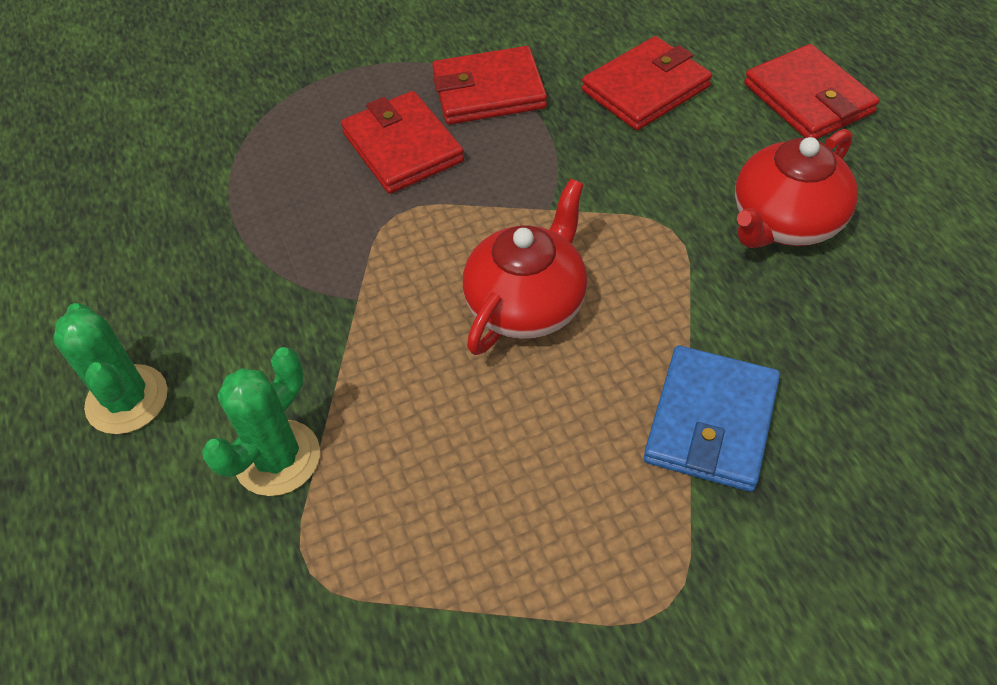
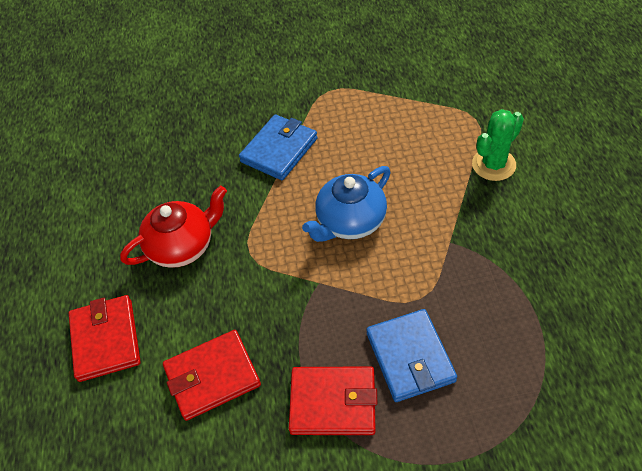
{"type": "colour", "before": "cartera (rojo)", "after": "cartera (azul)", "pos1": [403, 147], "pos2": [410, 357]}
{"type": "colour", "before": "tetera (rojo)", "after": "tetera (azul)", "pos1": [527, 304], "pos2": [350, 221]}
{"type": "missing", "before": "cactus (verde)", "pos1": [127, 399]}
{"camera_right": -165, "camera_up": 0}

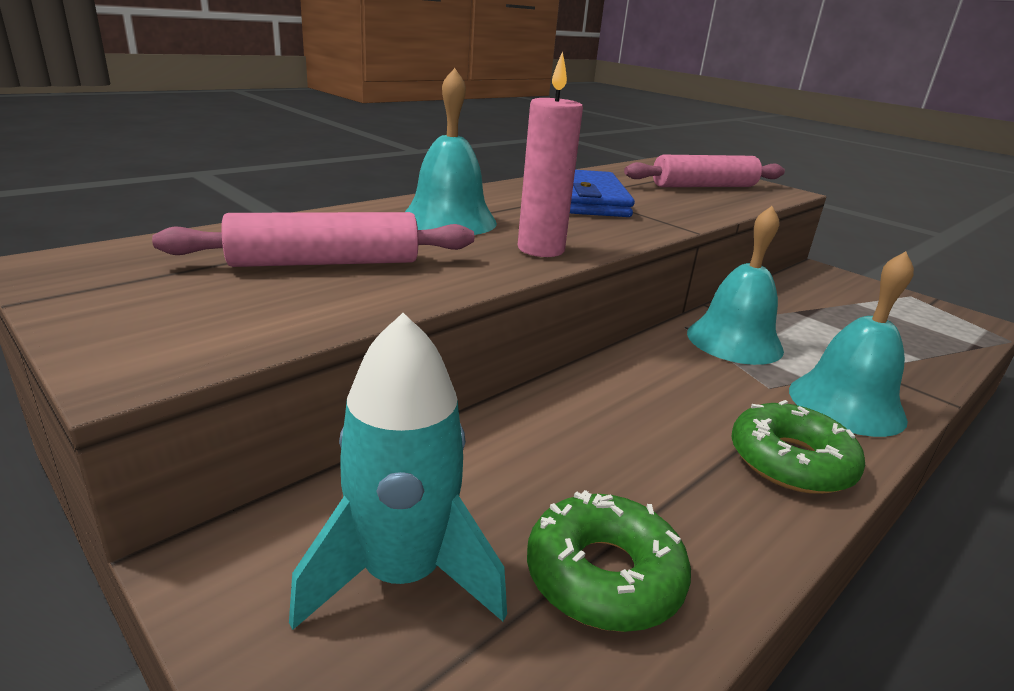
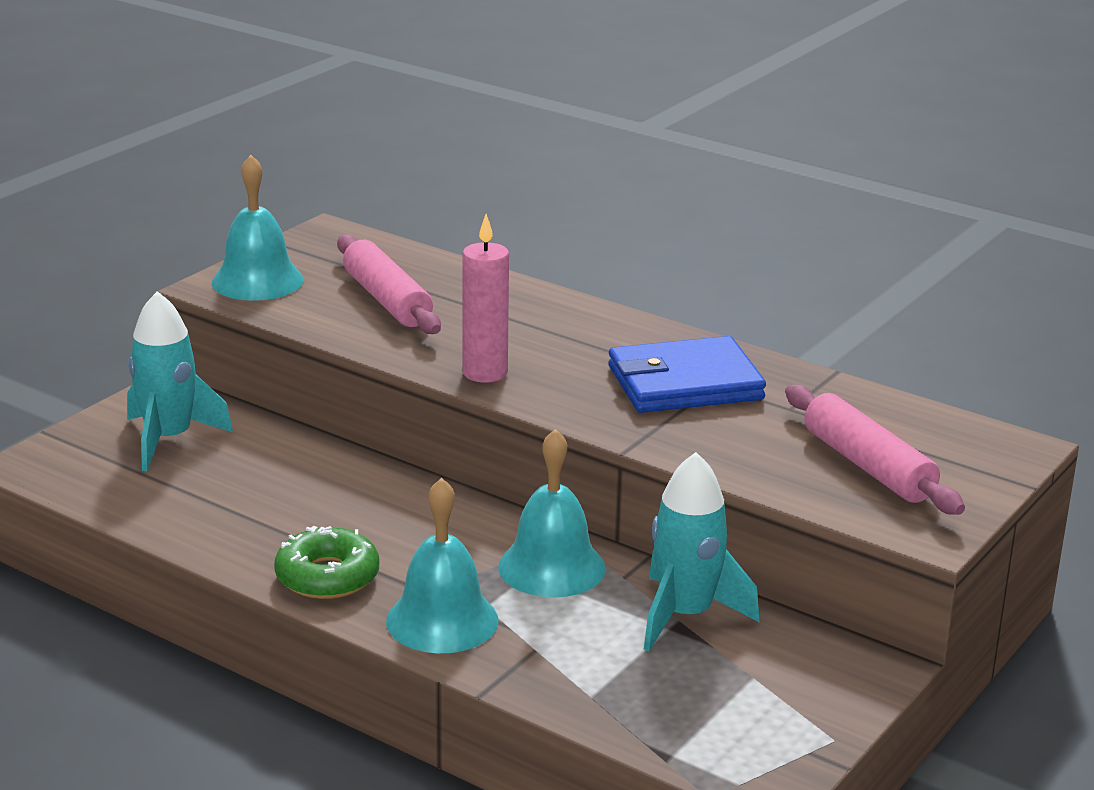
{"type": "relocated", "before": "campana (turquesa)", "pos1": [449, 220], "pos2": [257, 281]}
{"type": "missing", "before": "rosquilla (verde)", "pos1": [604, 575]}
{"type": "appeared", "after": "cohete (turquesa)", "pos2": [685, 615]}
{"camera_right": 80, "camera_up": 0}

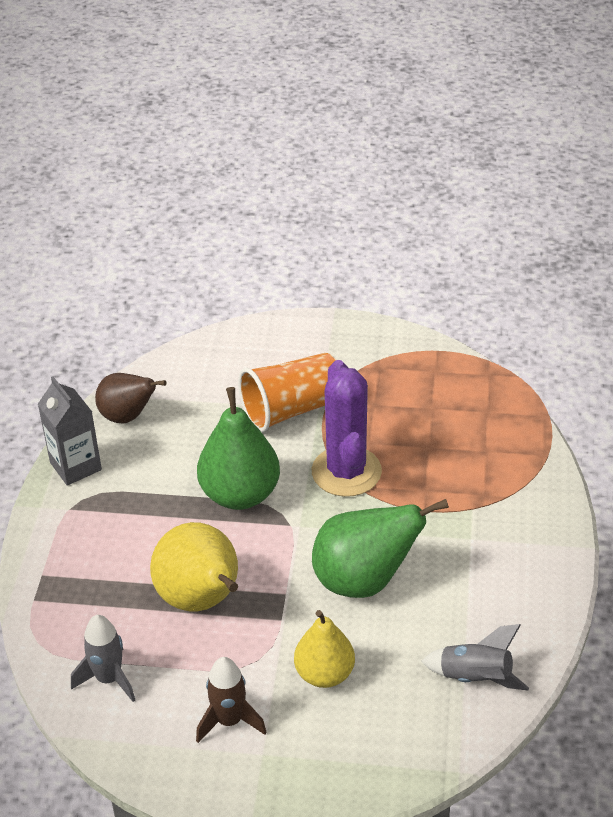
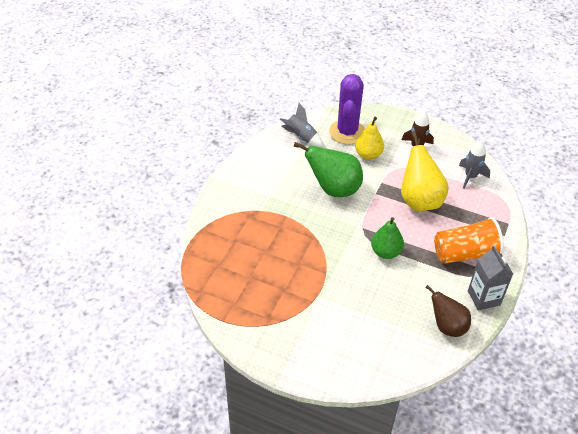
{"type": "relocated", "before": "vaso (naranja)", "pos1": [292, 409], "pos2": [465, 254]}
{"type": "relocated", "before": "cactus (morado)", "pos1": [346, 472], "pos2": [347, 132]}
{"type": "size", "before": "pera (verde)", "pos1": [240, 494], "pos2": [385, 252], "scale": 0.66}
{"camera_right": -165, "camera_up": 5}

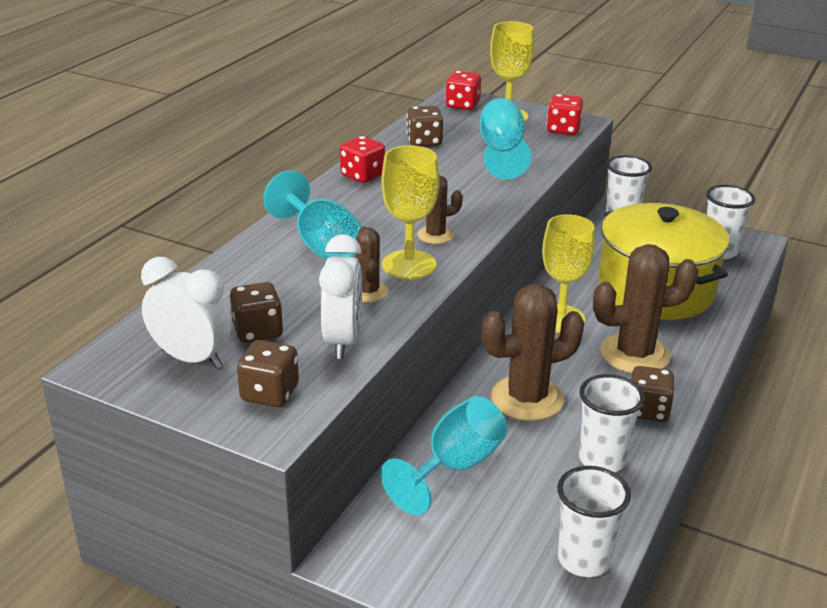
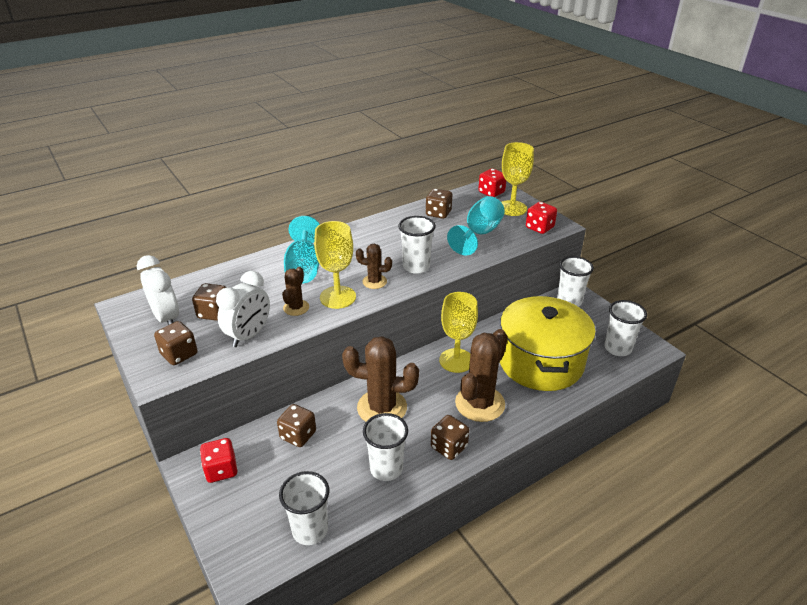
{"type": "relocated", "before": "dado (rojo)", "pos1": [362, 175], "pos2": [221, 470]}
{"type": "spun", "before": "cactus (marrón)", "pos1": [634, 354], "pos2": [480, 403], "turn": -75}
{"type": "exchanged", "before": "copa (turquesa)", "after": "dado (marrón)", "pos1": [455, 467], "pos2": [298, 435]}
{"type": "appeared", "after": "vaso (blanco)", "pos2": [416, 267]}
{"camera_right": 30, "camera_up": 5}

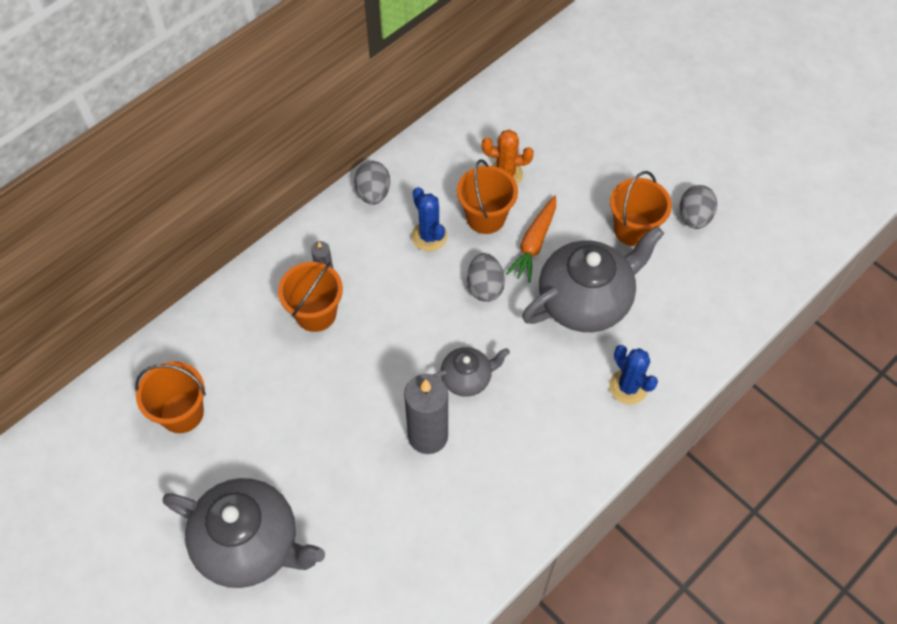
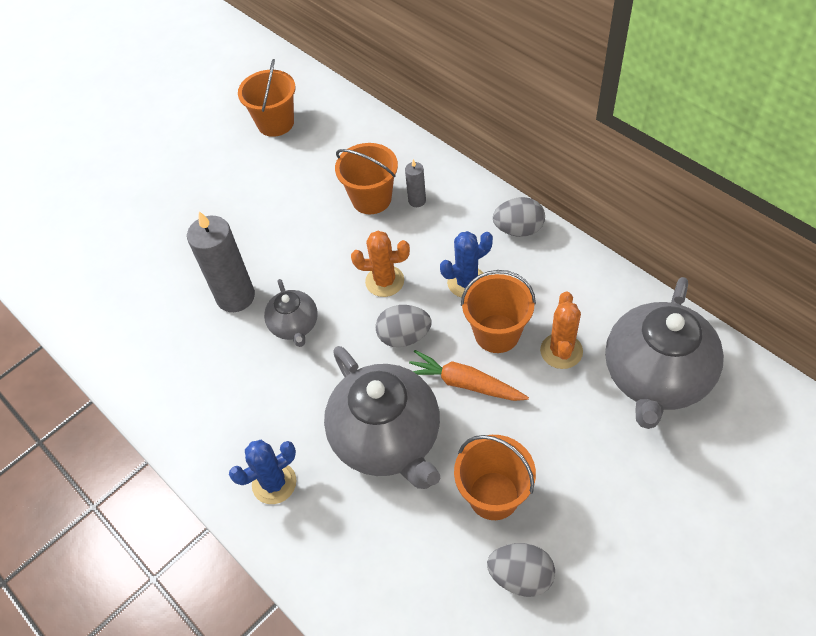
{"type": "relocated", "before": "tetera (gris)", "pos1": [250, 544], "pos2": [655, 377]}
{"type": "appeared", "after": "cactus (naranja)", "pos2": [384, 281]}
{"camera_right": 95, "camera_up": -5}

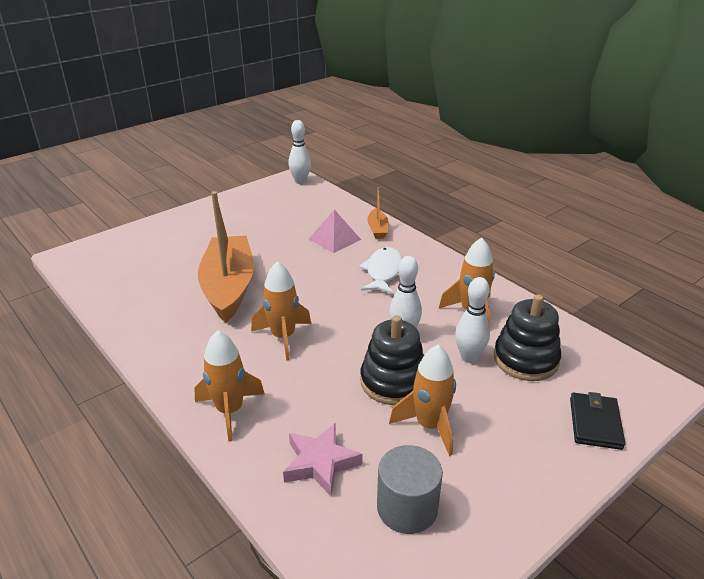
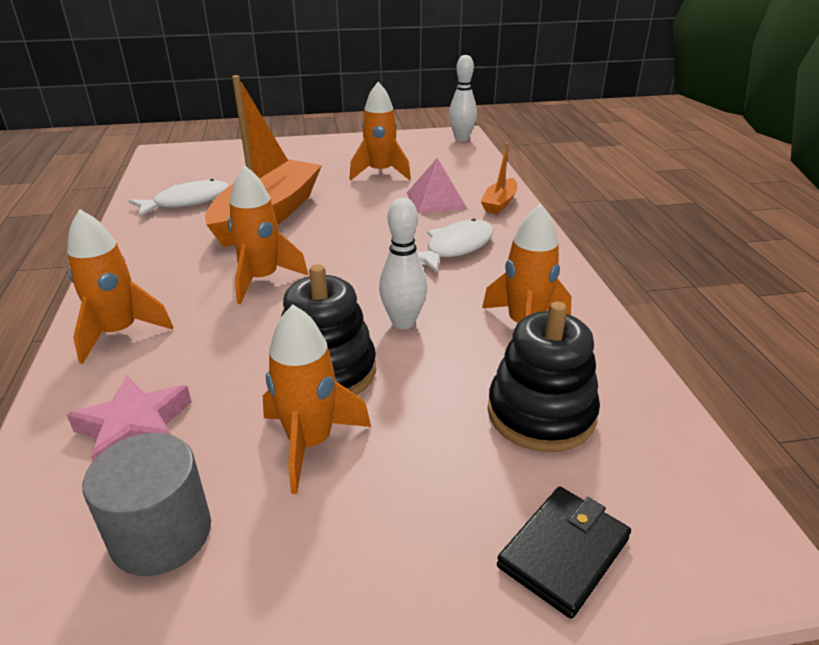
{"type": "missing", "before": "bolo (blanco)", "pos1": [469, 357]}
{"type": "appeared", "after": "cohete (naranja)", "pos2": [380, 173]}
{"type": "appeared", "after": "pez (blanco)", "pos2": [187, 202]}
{"camera_right": 30, "camera_up": 0}

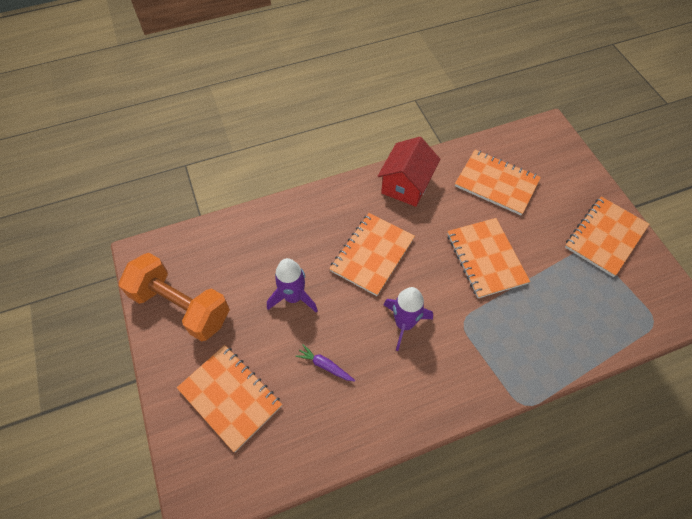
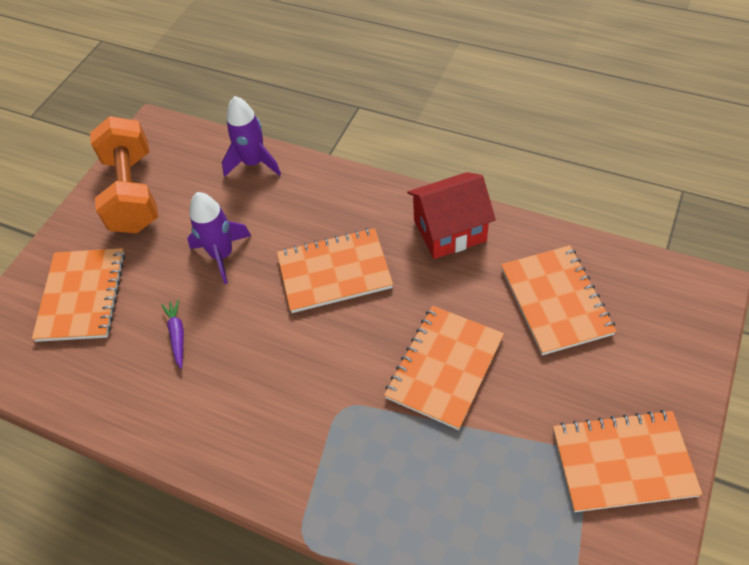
{"type": "relocated", "before": "cohete (morado)", "pos1": [404, 324], "pos2": [254, 163]}
{"camera_right": 50, "camera_up": -5}

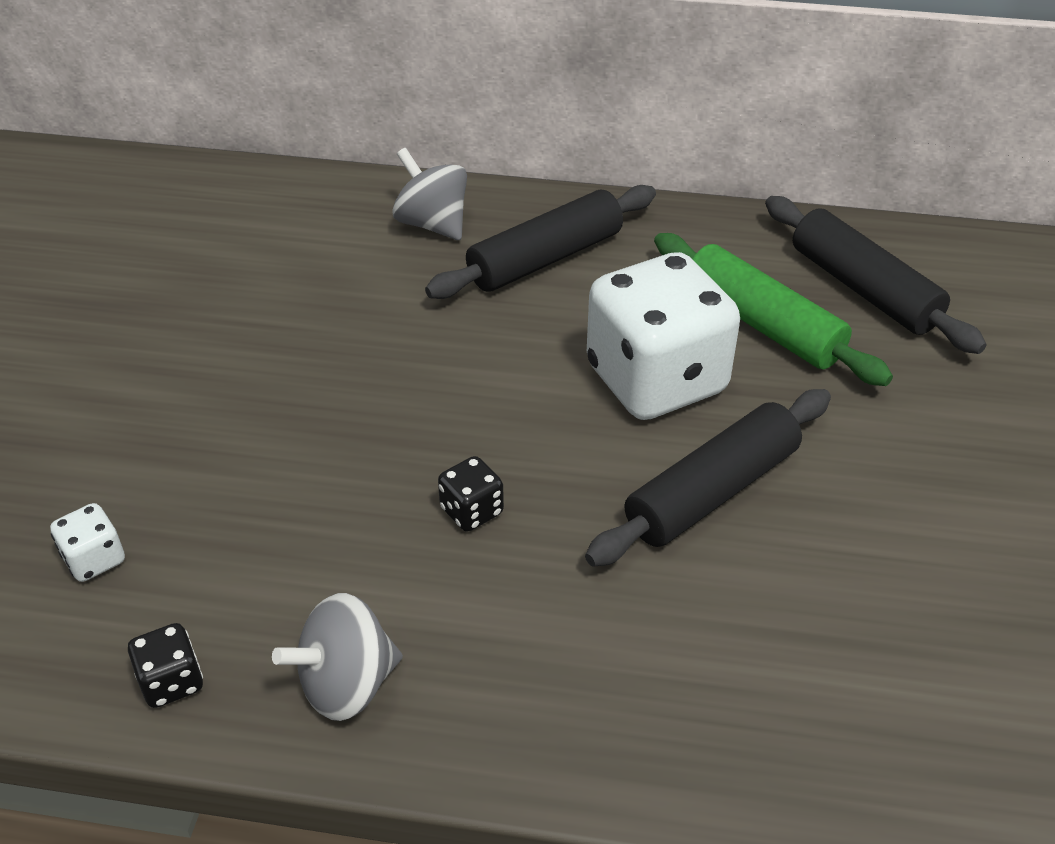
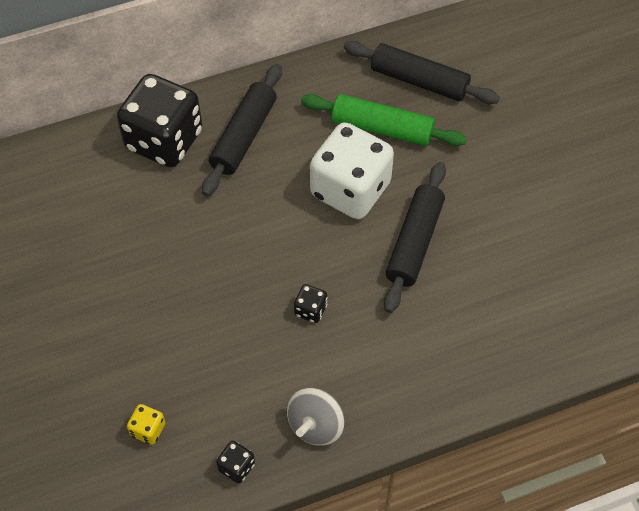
{"type": "exchanged", "before": "peonza (gris)", "after": "dado (negro)", "pos1": [432, 224], "pos2": [164, 140]}
{"type": "colour", "before": "dado (blanco)", "after": "dado (amarillo)", "pos1": [94, 559], "pos2": [148, 430]}
{"camera_right": -30, "camera_up": 15}

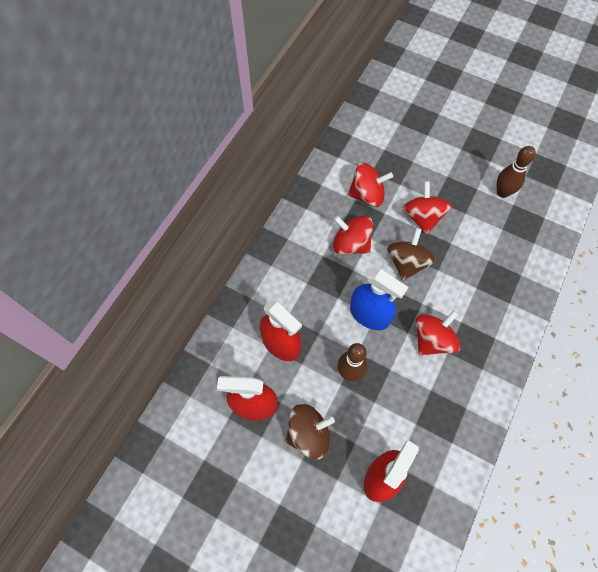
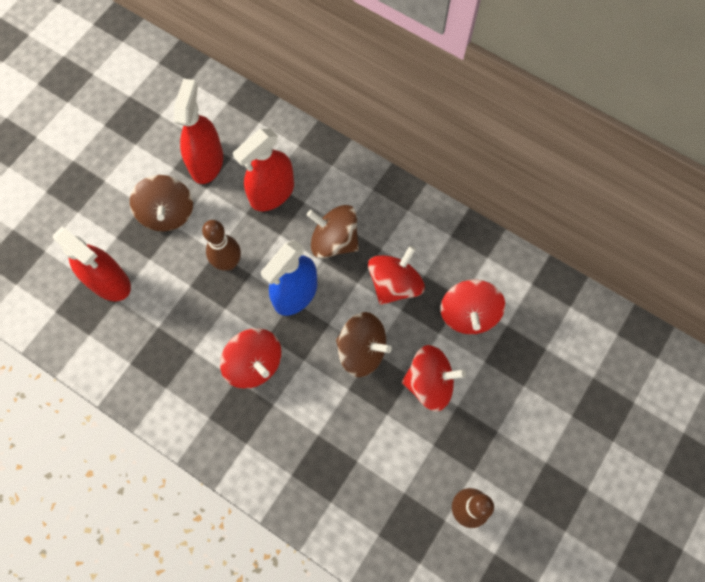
{"type": "appeared", "after": "peonza (marrón)", "pos2": [334, 241]}
{"camera_right": 95, "camera_up": 5}

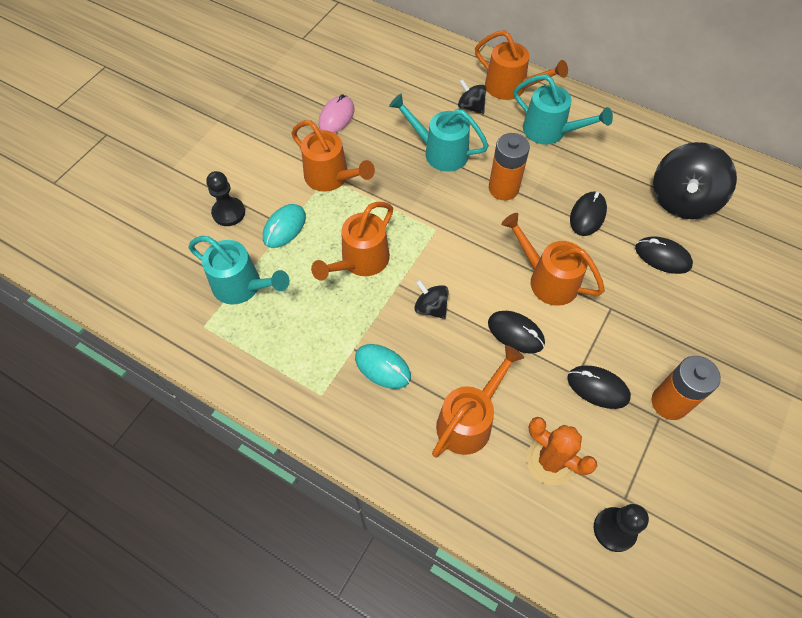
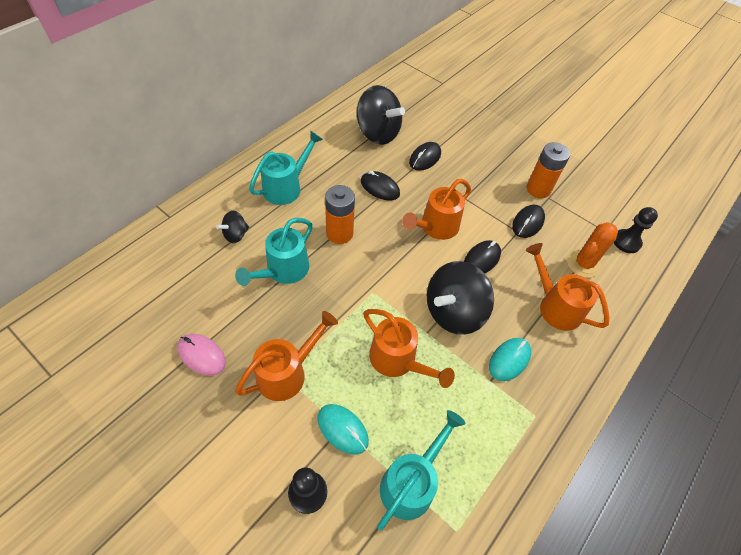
{"type": "missing", "before": "regadera (naranja)", "pos1": [511, 88]}
{"type": "size", "before": "peonza (negro)", "pos1": [431, 307], "pos2": [453, 312], "scale": 2.04}
{"camera_right": -85, "camera_up": -5}

